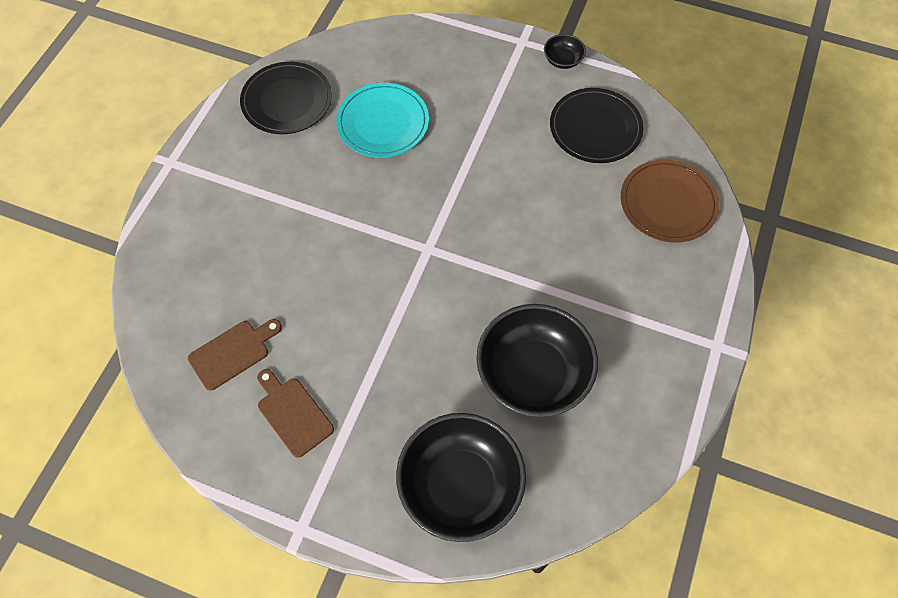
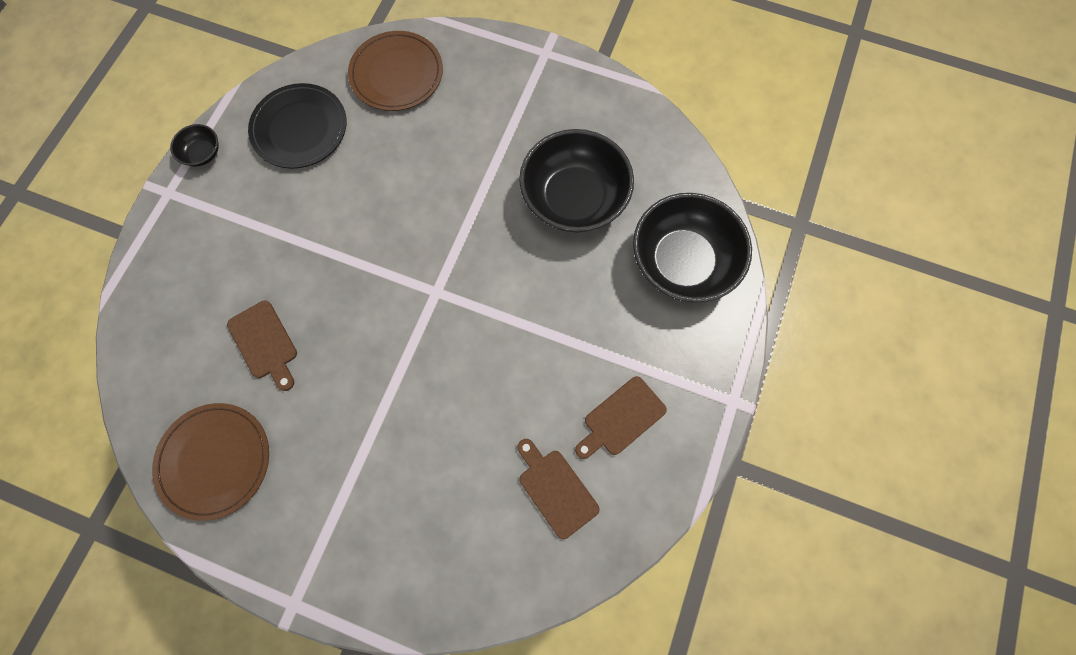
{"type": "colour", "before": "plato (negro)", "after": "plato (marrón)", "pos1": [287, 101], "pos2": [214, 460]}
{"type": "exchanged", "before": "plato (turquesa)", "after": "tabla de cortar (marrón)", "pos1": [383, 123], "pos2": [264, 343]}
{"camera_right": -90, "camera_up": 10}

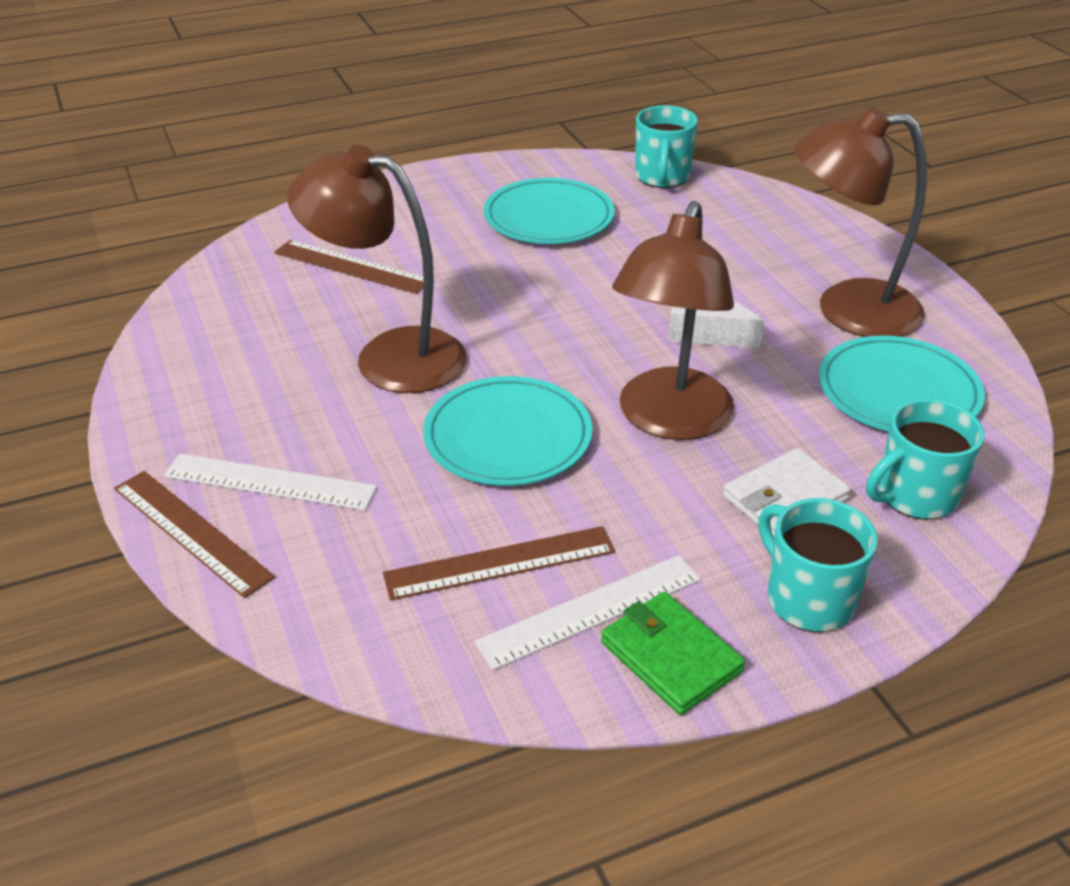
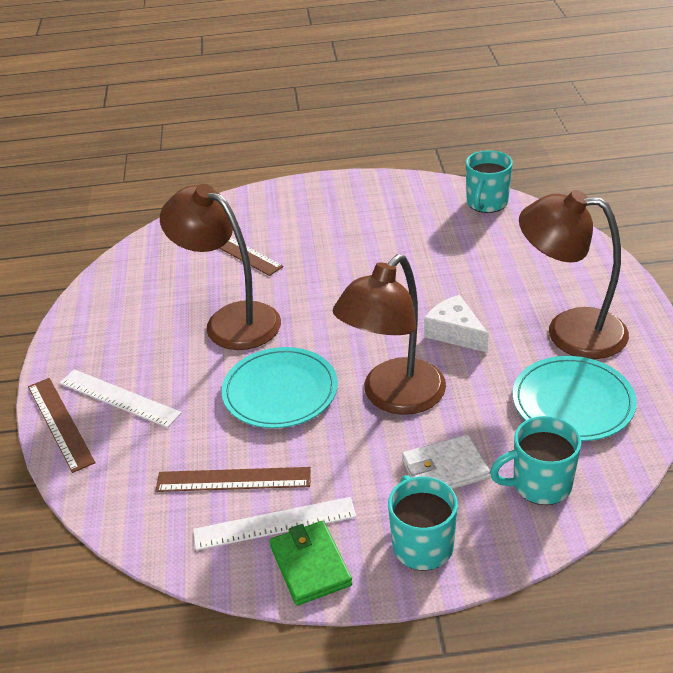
{"type": "missing", "before": "plato (turquesa)", "pos1": [548, 217]}
{"camera_right": 20, "camera_up": 0}

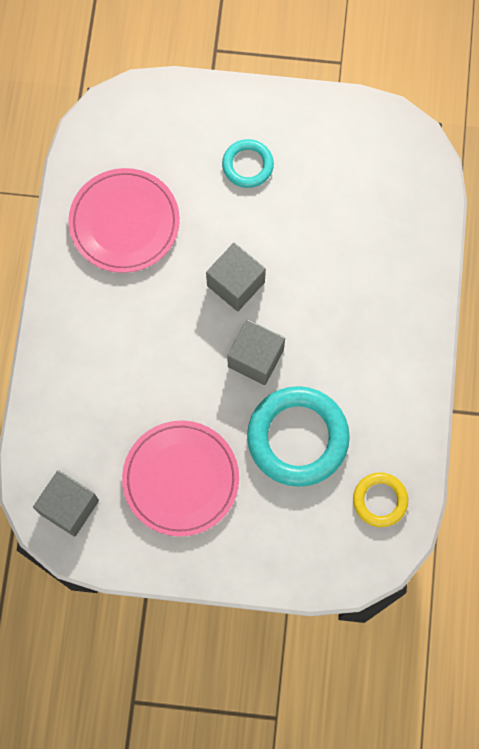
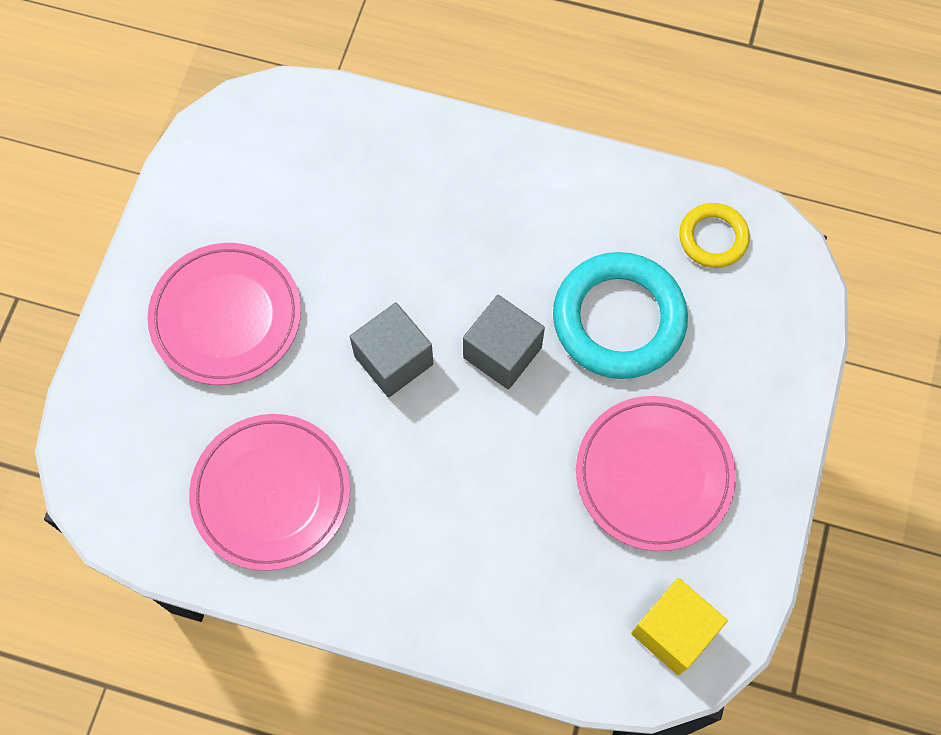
{"type": "exchanged", "before": "anillo (turquesa)", "after": "plato (rosa)", "pos1": [247, 165], "pos2": [226, 316]}
{"type": "colour", "before": "cubo (gris)", "after": "cubo (amarillo)", "pos1": [69, 507], "pos2": [673, 631]}
{"camera_right": -80, "camera_up": -5}

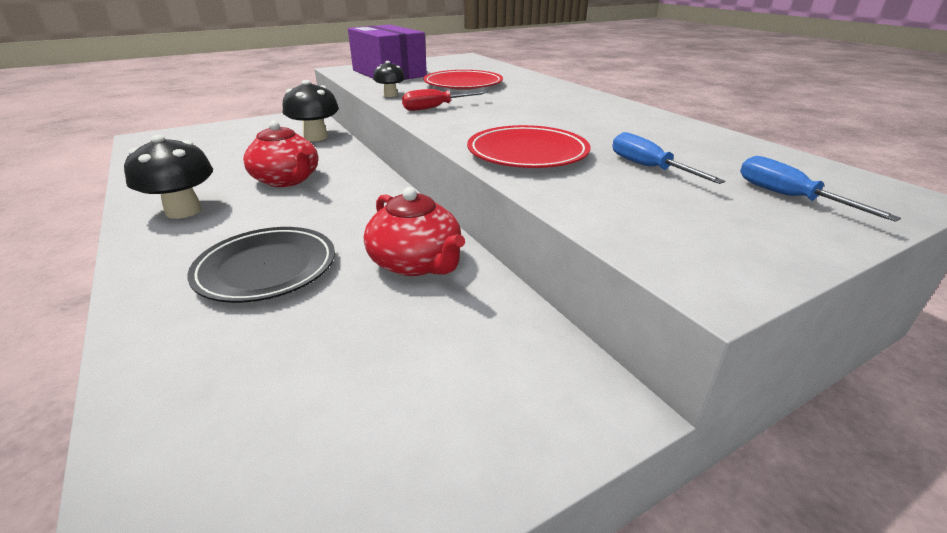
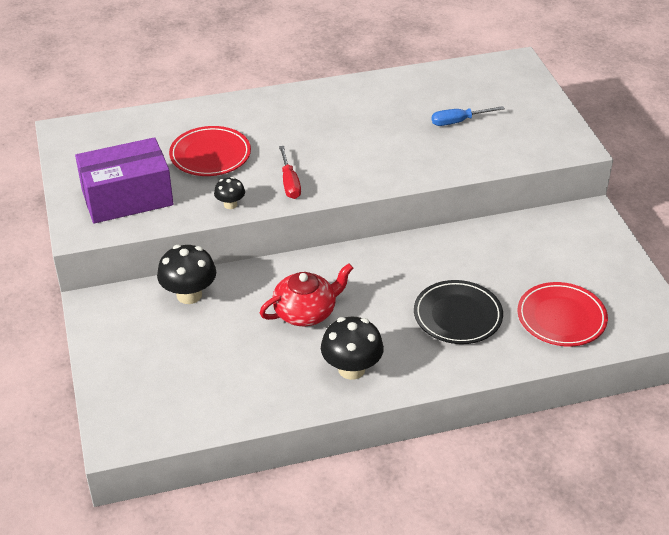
{"type": "relocated", "before": "plato (rojo)", "pos1": [527, 153], "pos2": [561, 318]}
{"type": "missing", "before": "destornillador (azul)", "pos1": [788, 197]}
{"type": "missing", "before": "tetera (rojo)", "pos1": [416, 263]}
{"camera_right": -75, "camera_up": 10}

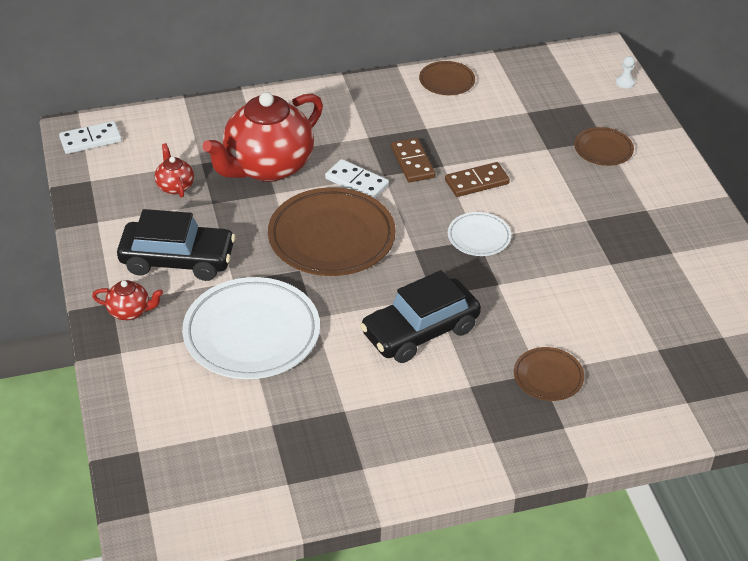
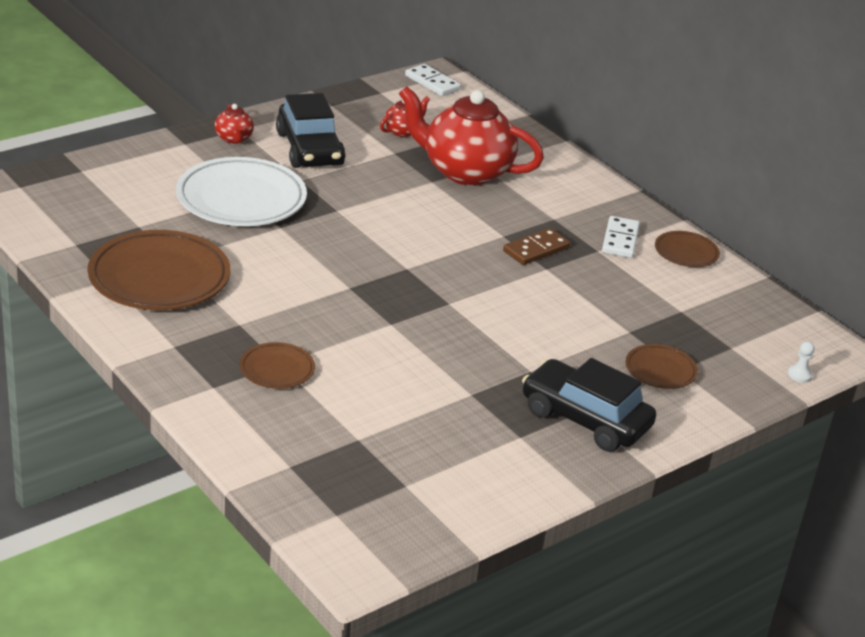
{"type": "relocated", "before": "ficha de dominó (blanco)", "pos1": [356, 182], "pos2": [620, 240]}
{"type": "missing", "before": "ficha de dominó (marrón)", "pos1": [476, 182]}
{"type": "relocated", "before": "plato (marrón)", "pos1": [331, 237], "pos2": [159, 278]}
{"type": "missing", "before": "plato (blanco)", "pos1": [479, 237]}
{"type": "relocated", "before": "coche (negro)", "pos1": [420, 331], "pos2": [585, 419]}
{"camera_right": 65, "camera_up": -10}

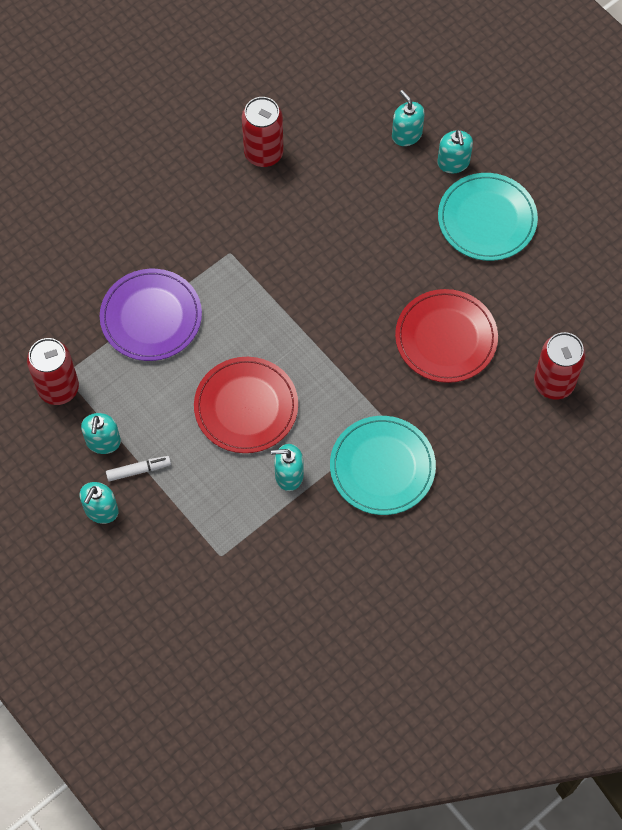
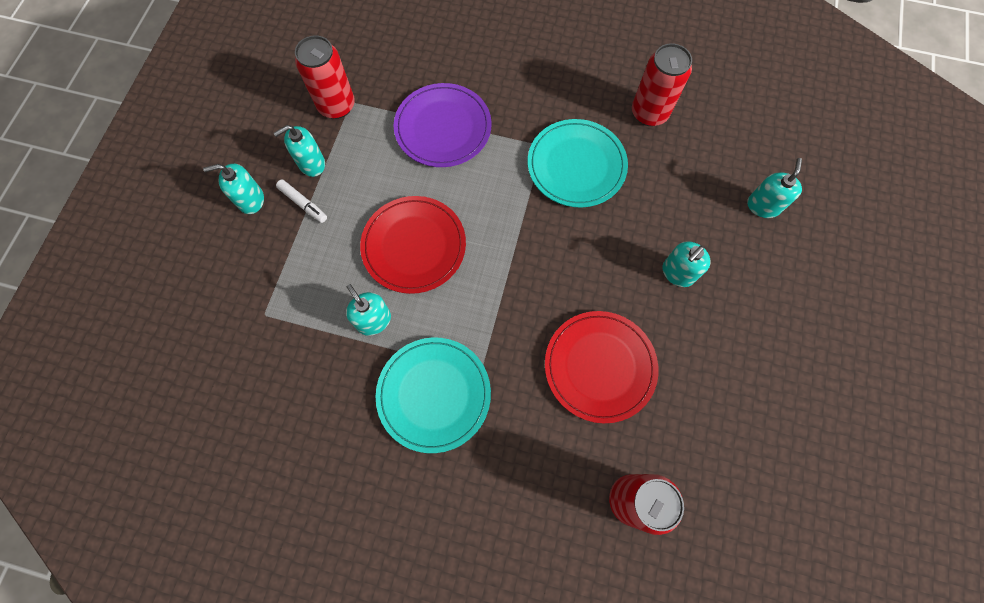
{"type": "relocated", "before": "dispensador de jabón (turquesa)", "pos1": [453, 163], "pos2": [677, 273]}
{"type": "relocated", "before": "plato (turquesa)", "pos1": [487, 219], "pos2": [576, 165]}
{"camera_right": 55, "camera_up": 5}

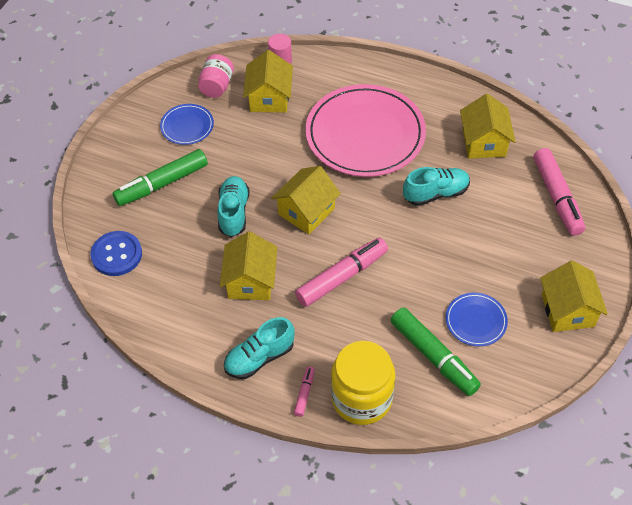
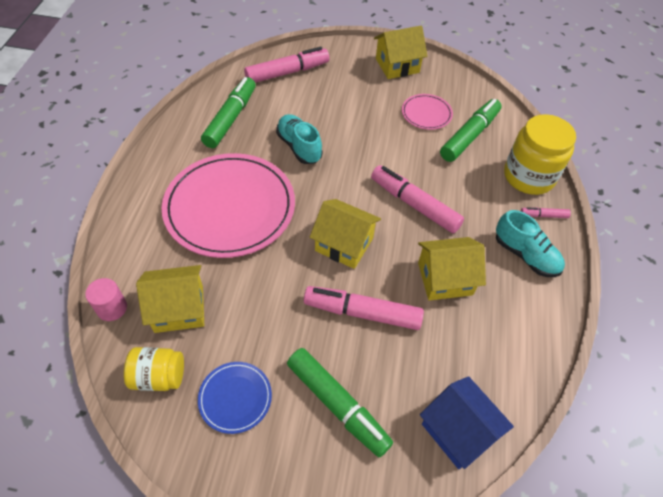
{"type": "colour", "before": "tarro (rosa)", "after": "tarro (amarillo)", "pos1": [217, 86], "pos2": [159, 376]}
{"type": "exchanged", "before": "casa (amarillo)", "after": "rotulador (verde)", "pos1": [484, 142], "pos2": [231, 118]}
{"type": "exchanged", "before": "zapato (turquesa)", "after": "rotulador (rosa)", "pos1": [233, 212], "pos2": [362, 312]}
{"type": "exchanged", "before": "botón (azul)", "after": "casa (azul)", "pos1": [116, 254], "pos2": [458, 430]}
{"type": "colour", "before": "plato (azul)", "after": "plato (rosa)", "pos1": [476, 321], "pos2": [426, 114]}
{"camera_right": -105, "camera_up": 0}

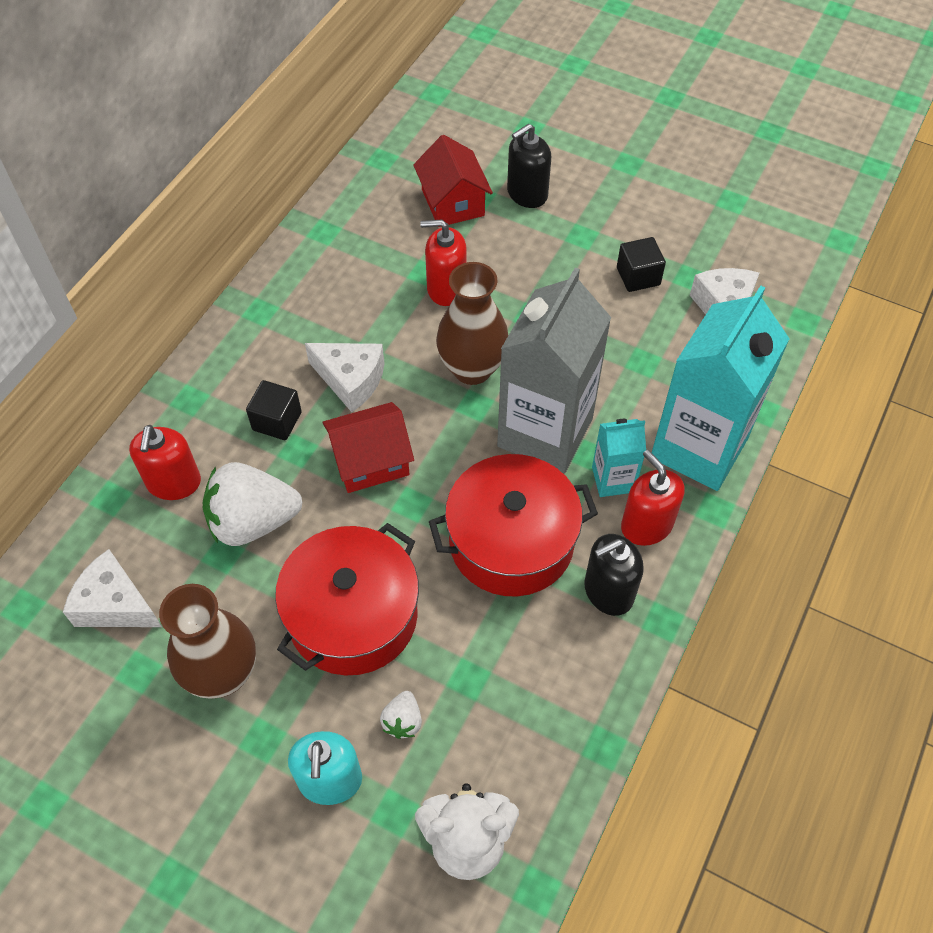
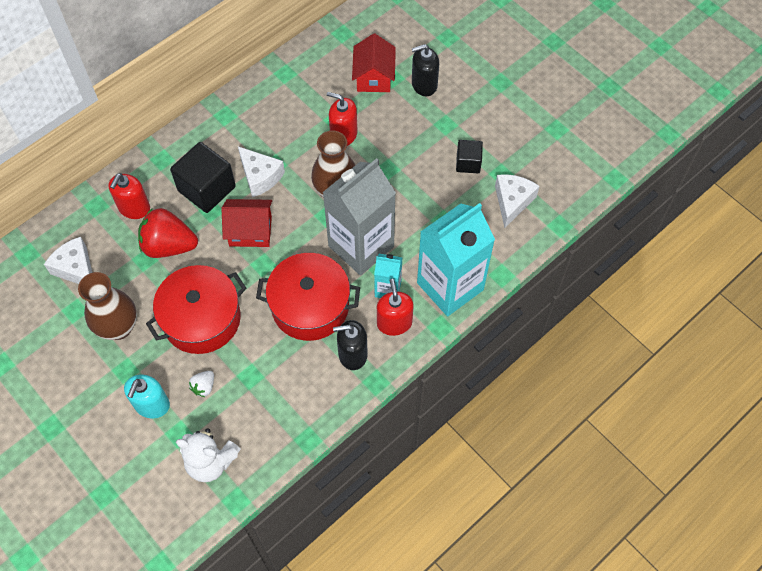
{"type": "size", "before": "cubo (negro)", "pos1": [277, 421], "pos2": [207, 189], "scale": 1.76}
{"type": "colour", "before": "fresa (blanco)", "after": "fresa (rojo)", "pos1": [253, 521], "pos2": [169, 246]}
{"camera_right": 20, "camera_up": 5}

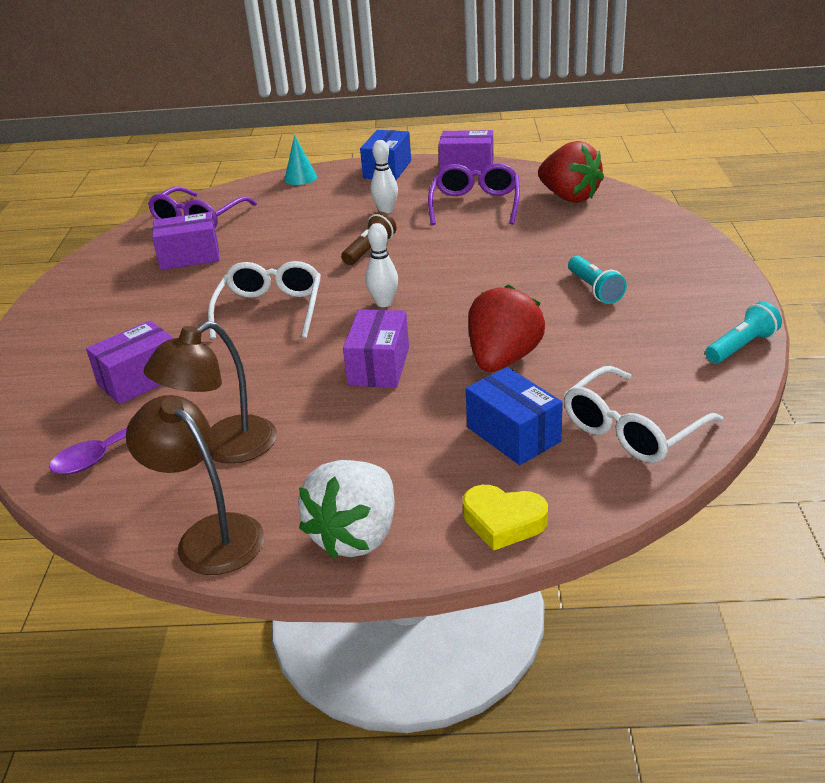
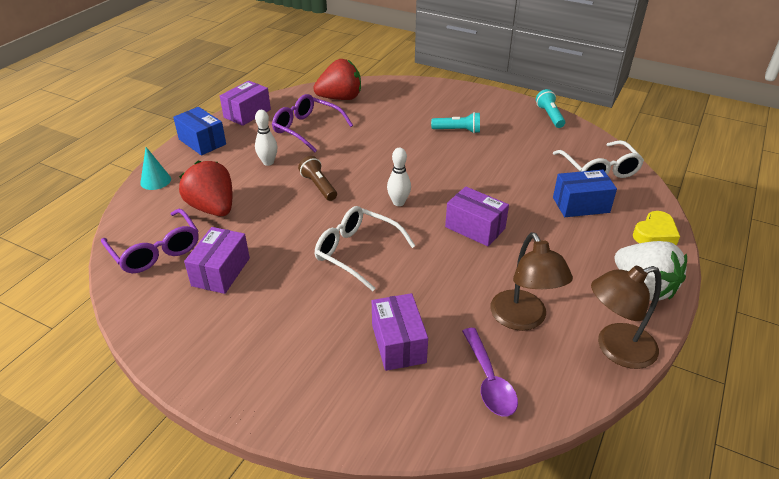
{"type": "relocated", "before": "fresa (rojo)", "pos1": [503, 359], "pos2": [213, 208]}
{"camera_right": -65, "camera_up": 5}

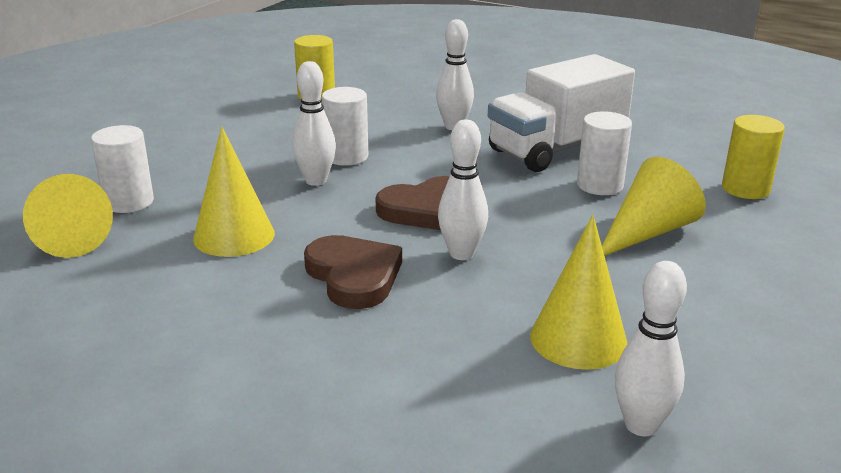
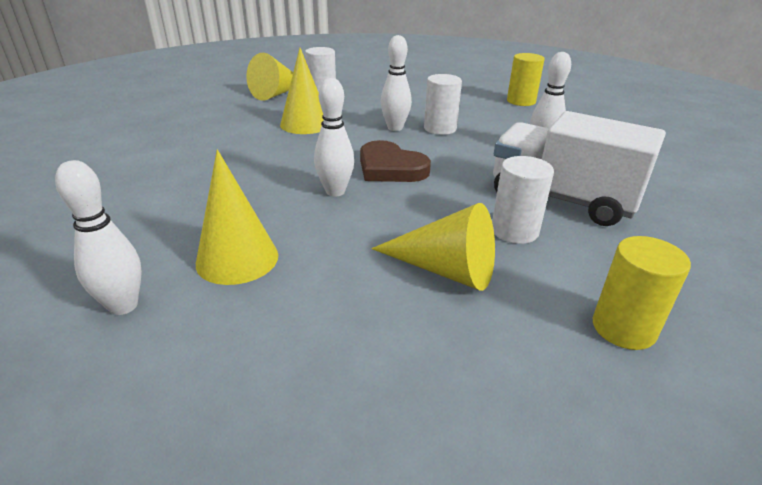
{"type": "missing", "before": "corazón (marrón)", "pos1": [354, 276]}
{"camera_right": 65, "camera_up": 5}

